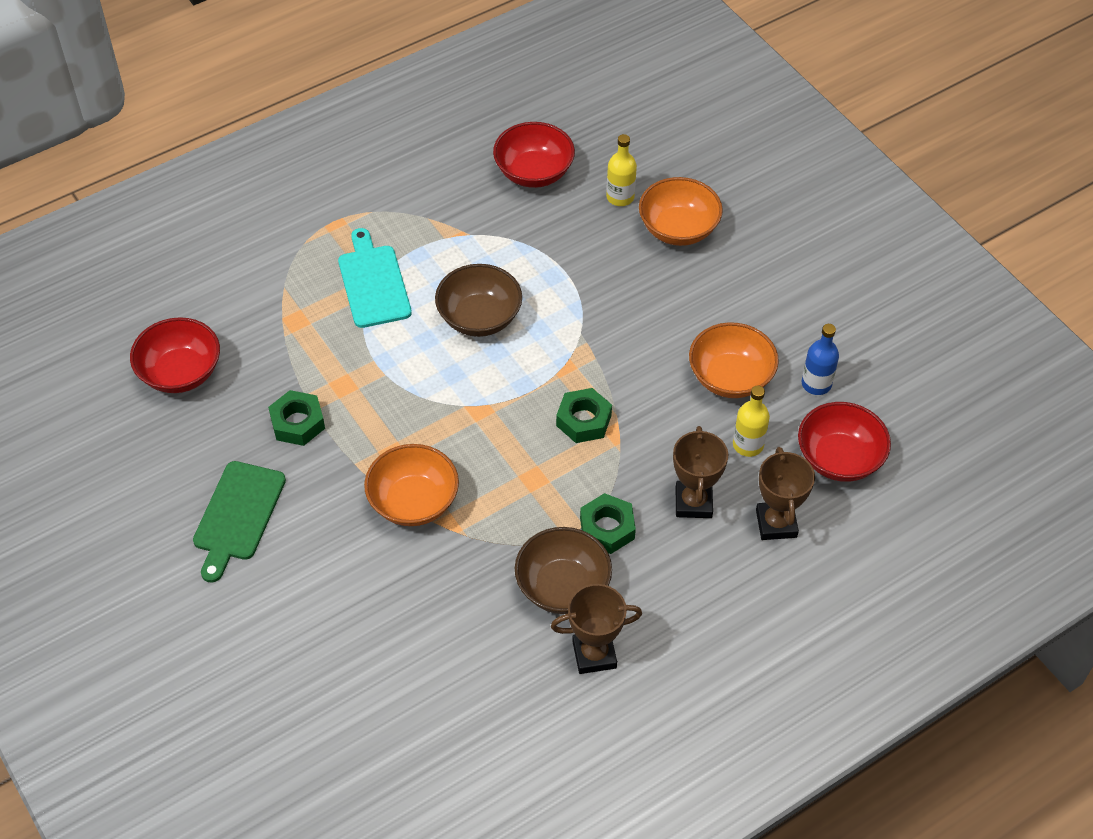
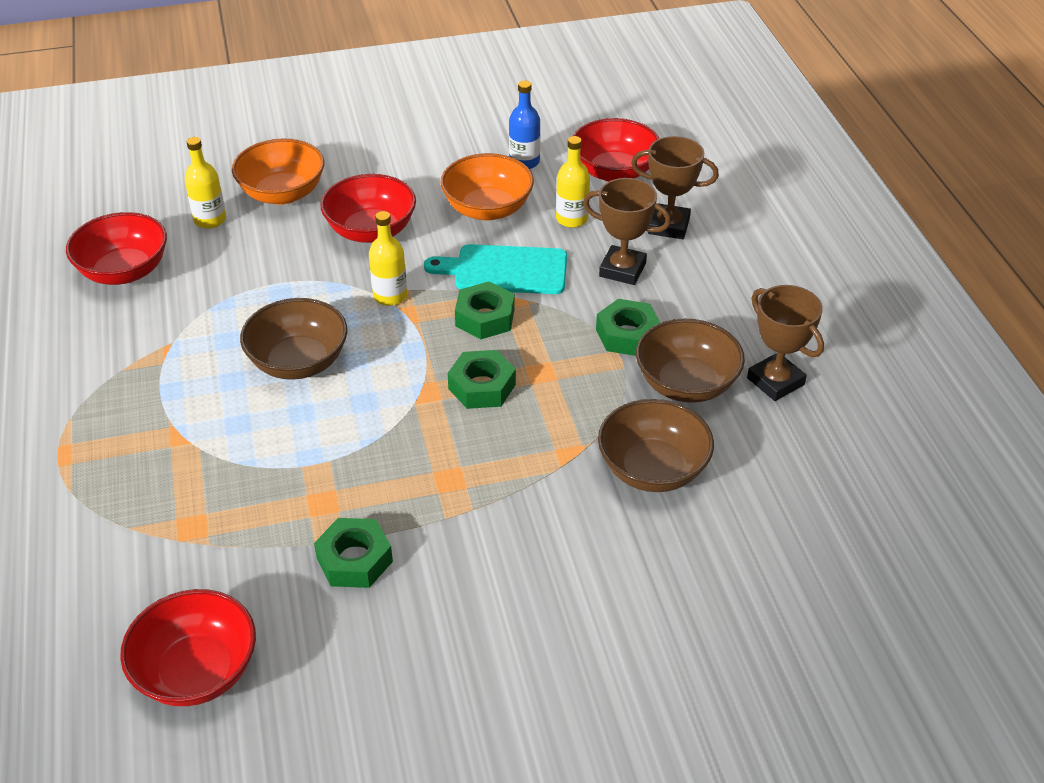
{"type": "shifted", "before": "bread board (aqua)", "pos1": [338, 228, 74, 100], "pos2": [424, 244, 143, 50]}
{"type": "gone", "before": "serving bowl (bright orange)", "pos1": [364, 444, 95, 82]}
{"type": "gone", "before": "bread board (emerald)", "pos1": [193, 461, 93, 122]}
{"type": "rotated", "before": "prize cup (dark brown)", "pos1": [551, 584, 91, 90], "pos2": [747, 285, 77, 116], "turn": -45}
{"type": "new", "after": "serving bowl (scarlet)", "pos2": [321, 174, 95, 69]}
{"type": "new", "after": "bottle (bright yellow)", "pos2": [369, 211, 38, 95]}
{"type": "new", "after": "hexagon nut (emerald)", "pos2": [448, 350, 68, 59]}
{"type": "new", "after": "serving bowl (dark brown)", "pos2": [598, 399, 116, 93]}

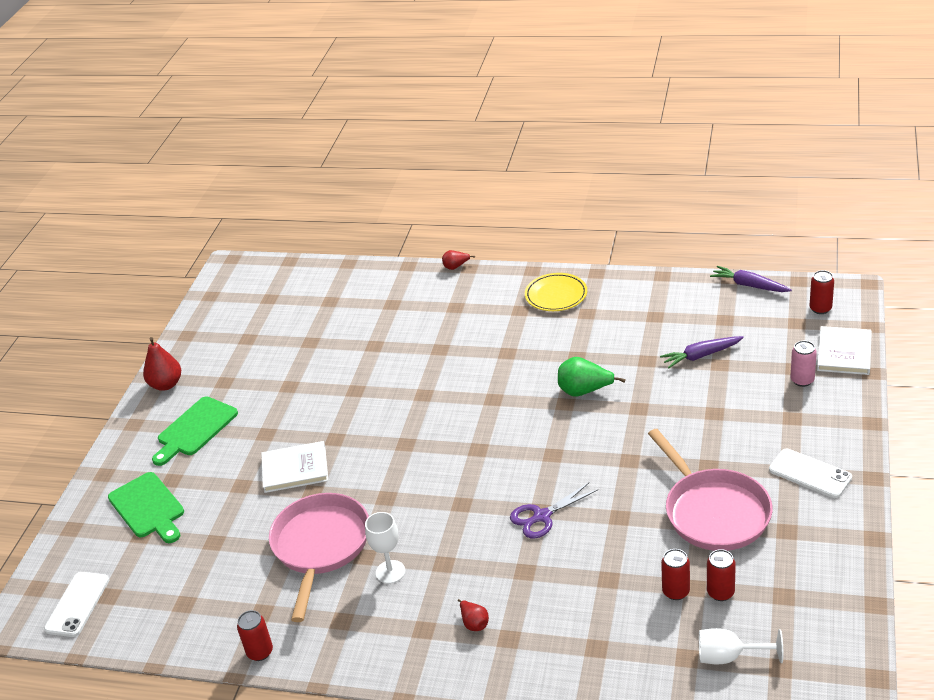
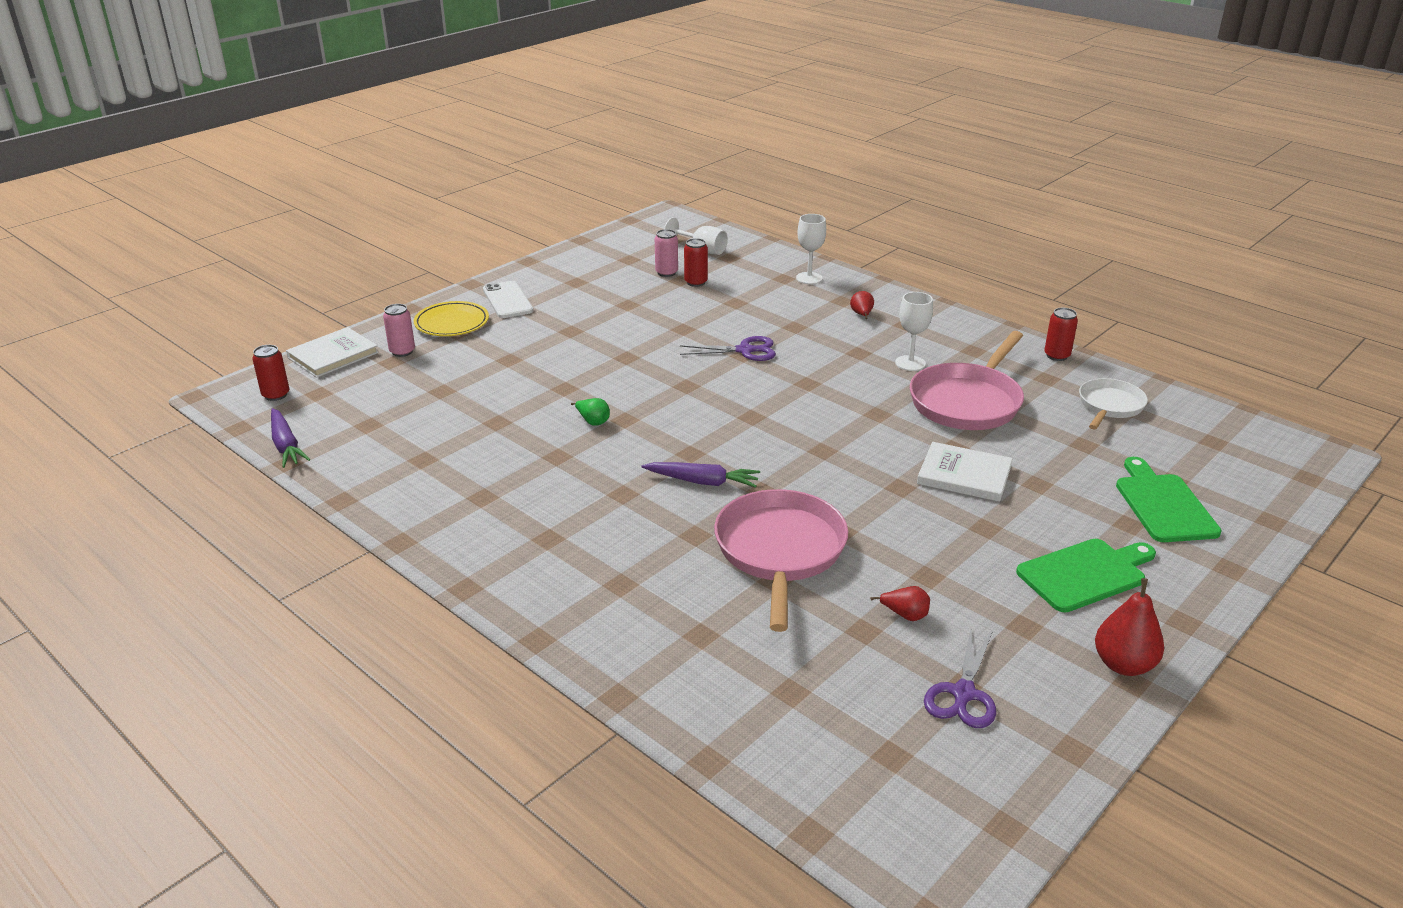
{"type": "shifted", "before": "pear (scarlet)", "pos1": [442, 250, 33, 20], "pos2": [870, 586, 60, 35]}
{"type": "shifted", "before": "dinner plate (bright yellow)", "pos1": [525, 273, 62, 38], "pos2": [414, 301, 75, 35]}
{"type": "shifted", "before": "carrot (purple)", "pos1": [660, 336, 84, 32], "pos2": [642, 462, 118, 26]}
{"type": "scaled", "before": "pear (emerald)", "pos1": [558, 357, 68, 40], "pos2": [571, 398, 39, 28], "scale": 0.57}
{"type": "shifted", "before": "pan (pink)", "pos1": [648, 429, 125, 122], "pos2": [714, 489, 134, 143]}
{"type": "repainted", "before": "soda can (scarlet)", "after": "soda can (pink)", "pos1": [707, 549, 29, 52], "pos2": [655, 229, 23, 48]}
{"type": "gone", "before": "smartphone (white)", "pos1": [44, 572, 65, 65]}
{"type": "new", "after": "wine glass (white)", "pos2": [796, 214, 30, 70]}
{"type": "new", "after": "pan (white)", "pos2": [1079, 378, 69, 51]}
{"type": "new", "after": "scissors (purple)", "pos2": [924, 630, 72, 98]}

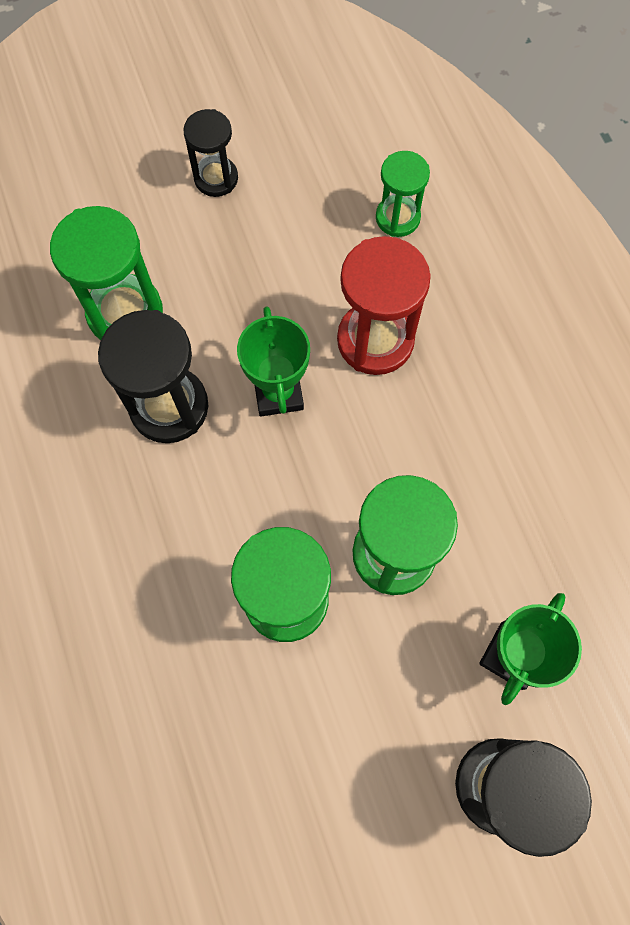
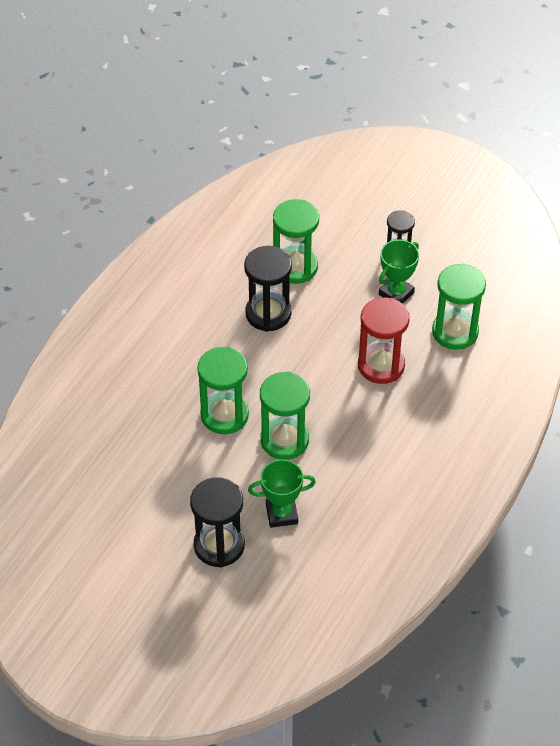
{"type": "scaled", "before": "hourglass (emerald)", "pos1": [376, 151, 54, 86], "pos2": [432, 263, 54, 87], "scale": 1.63}
{"type": "shifted", "before": "prize cup (emerald)", "pos1": [237, 306, 73, 111], "pos2": [379, 239, 40, 65]}

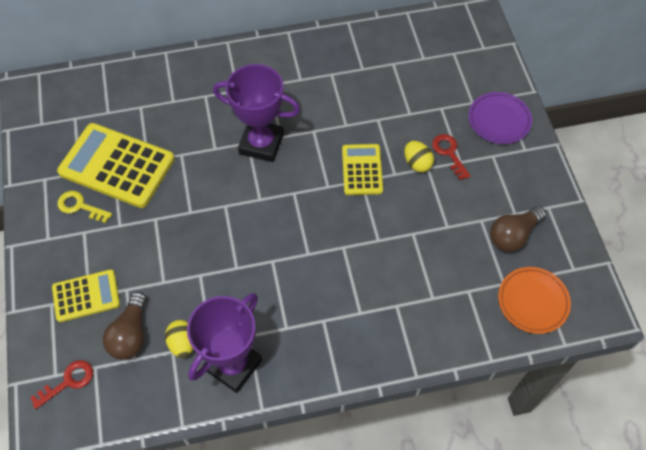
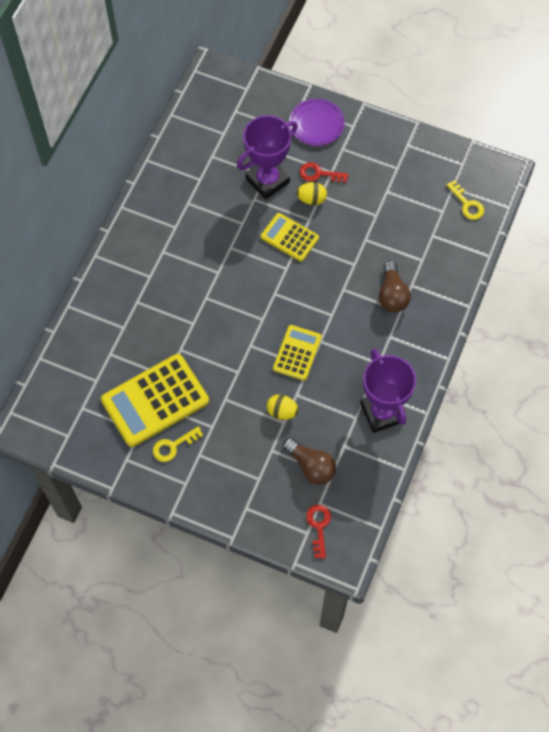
{"type": "shifted", "before": "prize cup (purple)", "pos1": [213, 64, 87, 98], "pos2": [237, 115, 61, 85]}
{"type": "shifted", "before": "light bulb (dark brown)", "pos1": [490, 206, 56, 46], "pos2": [379, 260, 32, 52]}
{"type": "swapped", "before": "dinner plate (bright orange)", "after": "latchkey (bright yellow)", "pos1": [498, 267, 73, 67], "pos2": [446, 180, 38, 40]}
{"type": "shifted", "before": "adding machine (bright yellow)", "pos1": [52, 269, 68, 53], "pos2": [273, 325, 49, 56]}
{"type": "shifted", "before": "egg shape (bright yellow)", "pos1": [165, 320, 28, 38], "pos2": [267, 395, 32, 25]}

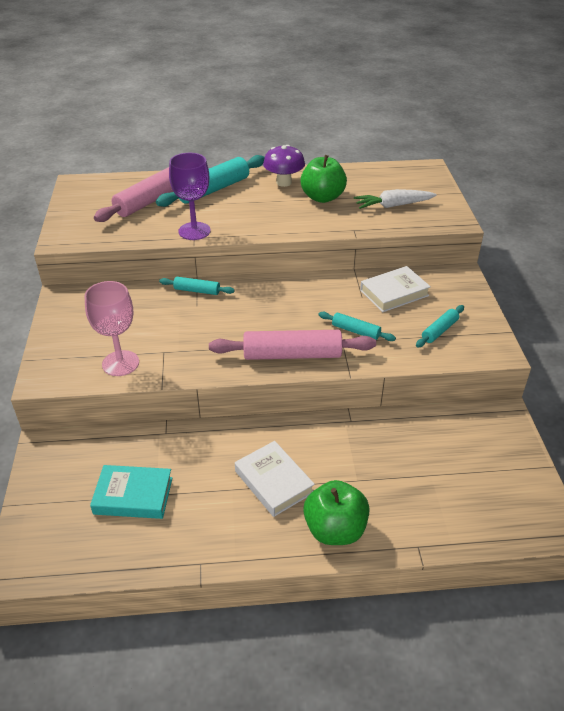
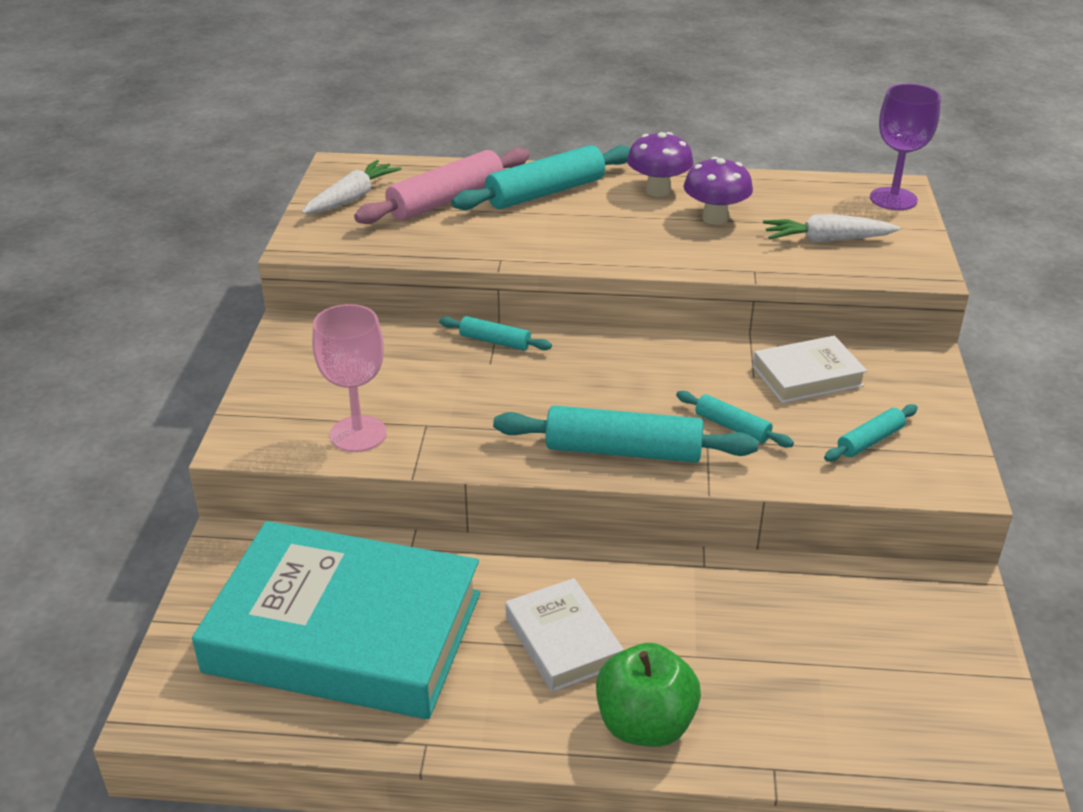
{"type": "shifted", "before": "wine glass (purple)", "pos1": [169, 153, 42, 87], "pos2": [870, 84, 71, 126]}
{"type": "swapped", "before": "toy apple (emerald)", "after": "toadstool (purple)", "pos1": [300, 155, 47, 48], "pos2": [684, 157, 69, 68]}
{"type": "repainted", "before": "pastry roller (pink)", "after": "pastry roller (aqua)", "pos1": [209, 330, 167, 30], "pos2": [493, 405, 265, 58]}
{"type": "scaled", "before": "book (aqua)", "pos1": [90, 465, 82, 54], "pos2": [192, 521, 288, 198], "scale": 2.17}
{"type": "new", "after": "carrot (white)", "pos2": [302, 160, 99, 54]}

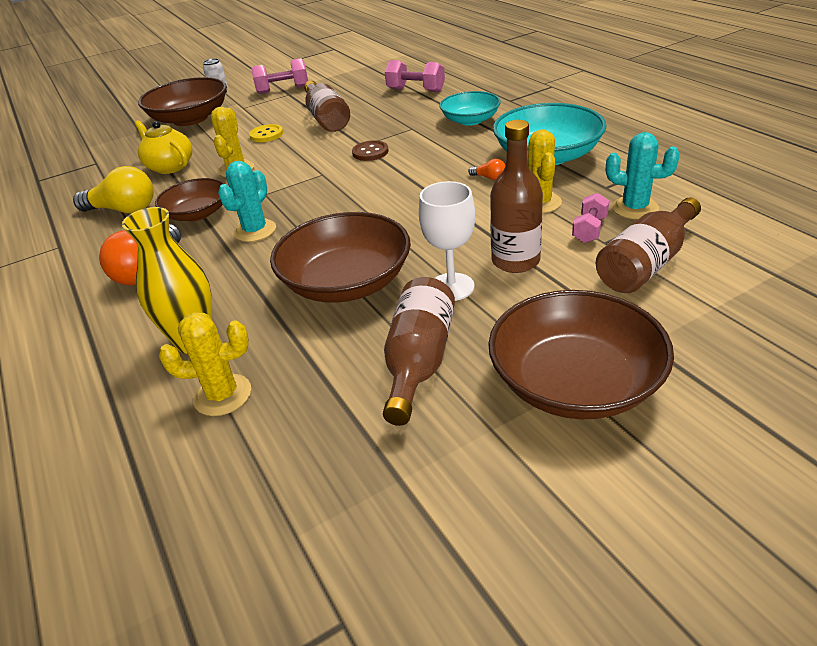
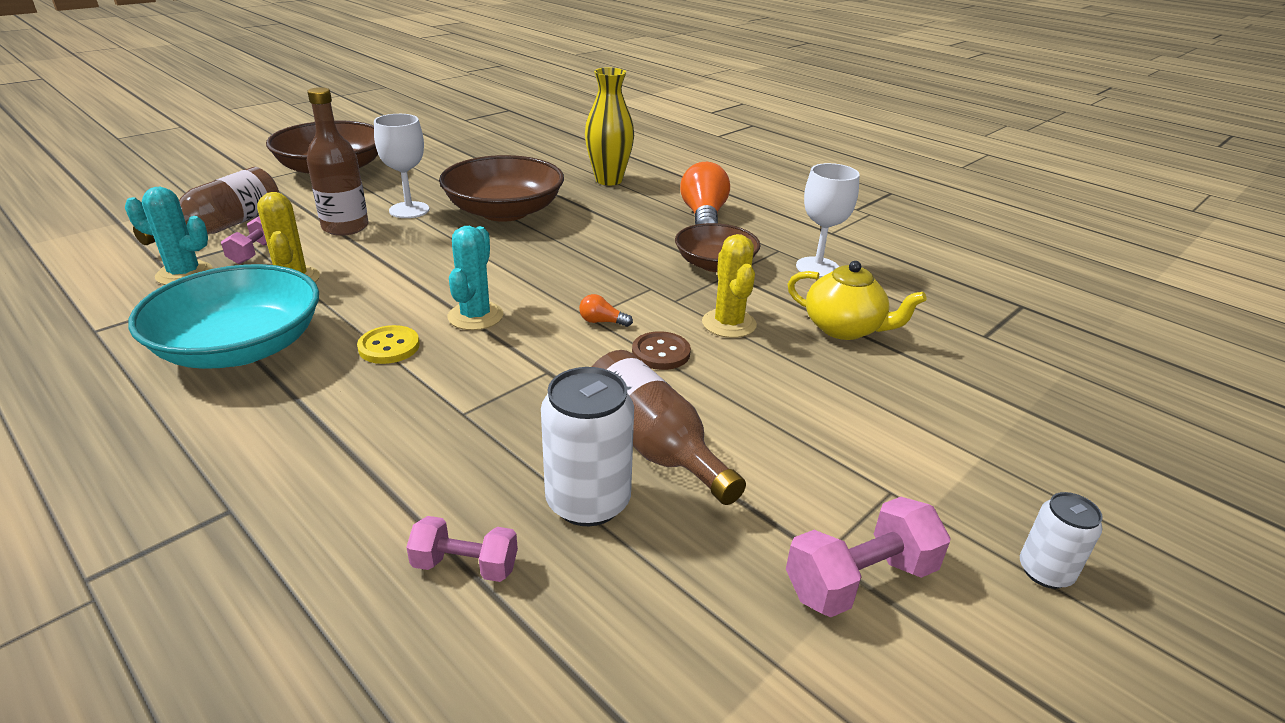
{"type": "scaled", "before": "free weight (pink)", "pos1": [385, 60, 60, 32], "pos2": [406, 516, 112, 66], "scale": 0.66}
{"type": "gone", "before": "serving bowl (dark brown)", "pos1": [138, 77, 89, 49]}
{"type": "gone", "before": "serving bowl (aqua)", "pos1": [439, 91, 62, 35]}
{"type": "shifted", "before": "button (bright yellow)", "pos1": [249, 124, 34, 18], "pos2": [357, 325, 63, 39]}
{"type": "shifted", "before": "button (dark brown)", "pos1": [352, 140, 36, 21], "pos2": [632, 331, 59, 39]}
{"type": "shifted", "before": "light bulb (bright orange)", "pos1": [468, 159, 38, 21], "pos2": [579, 294, 54, 33]}
{"type": "shifted", "before": "saguaro cactus (aqua)", "pos1": [218, 161, 58, 81], "pos2": [448, 226, 55, 104]}
{"type": "swapped", "before": "light bulb (bright yellow)", "after": "wine glass (white)", "pos1": [73, 166, 80, 47], "pos2": [796, 163, 64, 115]}
{"type": "gone", "before": "bottle (dark brown)", "pos1": [383, 277, 72, 149]}
{"type": "gone", "before": "saguaro cactus (bright yellow)", "pos1": [159, 312, 92, 104]}
{"type": "new", "after": "soda can (white)", "pos2": [541, 367, 93, 159]}

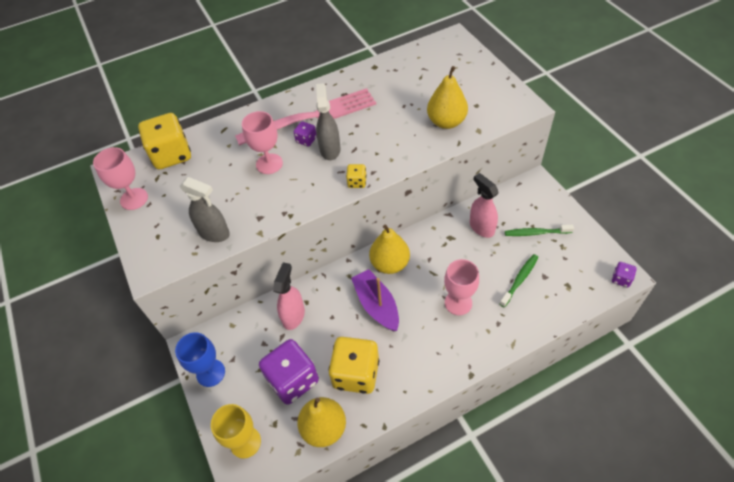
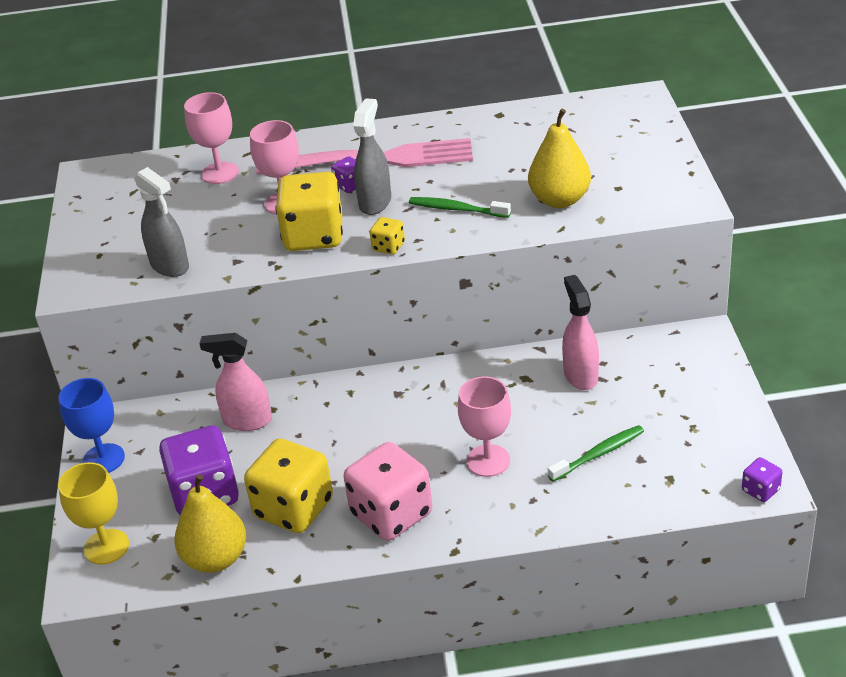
{"type": "shifted", "before": "game die (bright yellow)", "pos1": [138, 113, 53, 56], "pos2": [275, 172, 68, 79]}
{"type": "shifted", "before": "wine glass (pink)", "pos1": [93, 147, 55, 63], "pos2": [184, 92, 55, 92]}
{"type": "gone", "before": "pear (bright yellow)", "pos1": [369, 224, 41, 50]}
{"type": "shifted", "before": "dental brush (emerald)", "pos1": [505, 224, 69, 12], "pos2": [409, 197, 102, 21]}
{"type": "rotated", "before": "spray cleaner (pink)", "pos1": [273, 263, 32, 67], "pos2": [199, 333, 73, 98], "turn": -120}
{"type": "gone", "before": "sailboat (purple)", "pos1": [351, 269, 48, 62]}
{"type": "new", "after": "game die (pink)", "pos2": [344, 442, 88, 99]}

